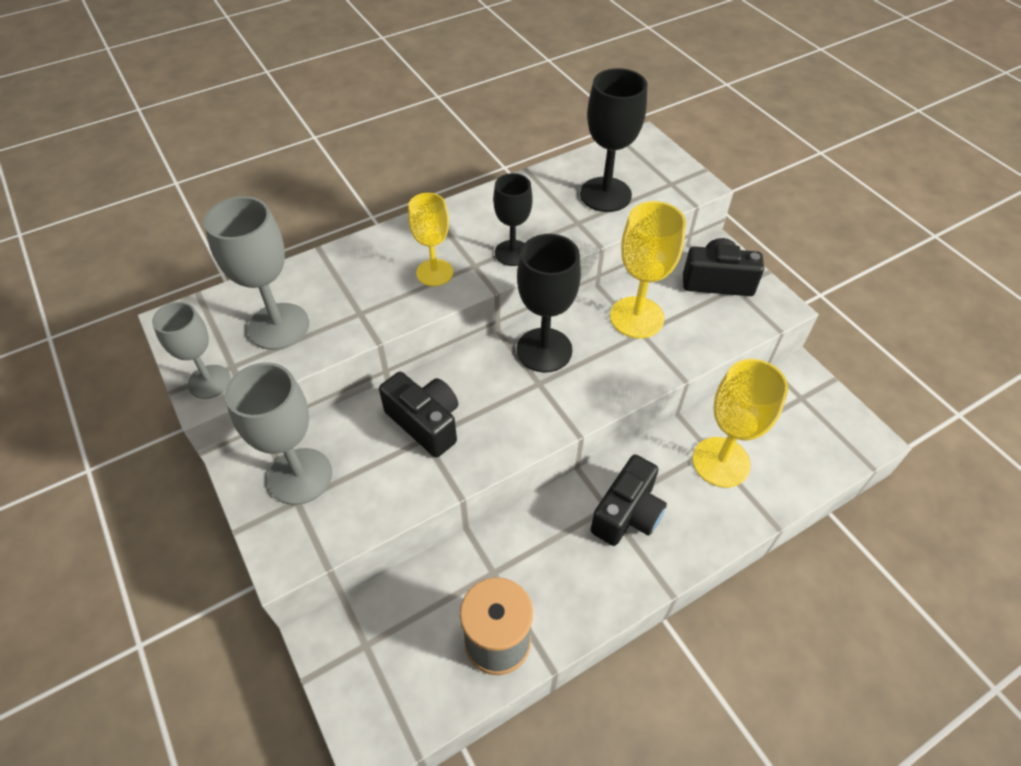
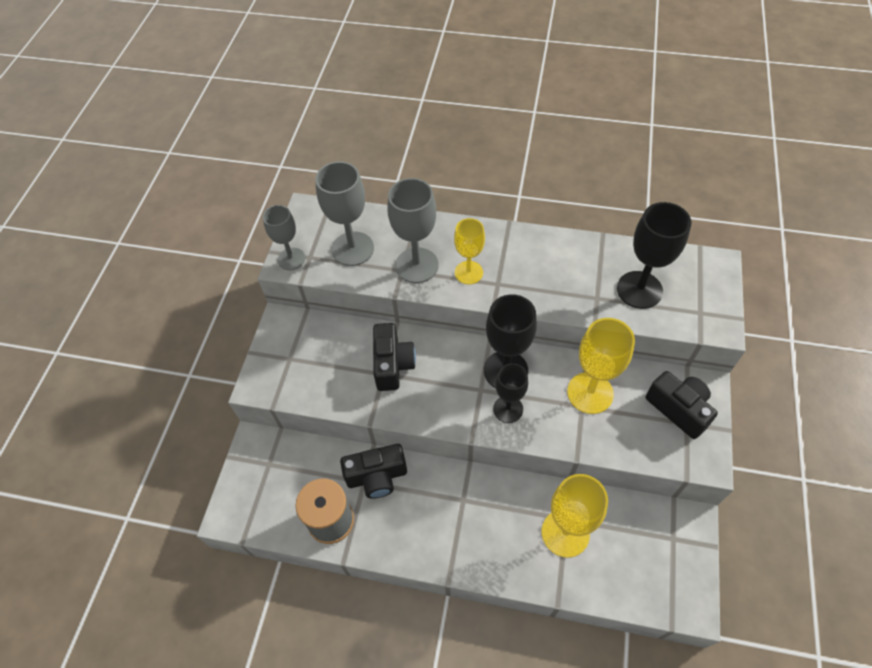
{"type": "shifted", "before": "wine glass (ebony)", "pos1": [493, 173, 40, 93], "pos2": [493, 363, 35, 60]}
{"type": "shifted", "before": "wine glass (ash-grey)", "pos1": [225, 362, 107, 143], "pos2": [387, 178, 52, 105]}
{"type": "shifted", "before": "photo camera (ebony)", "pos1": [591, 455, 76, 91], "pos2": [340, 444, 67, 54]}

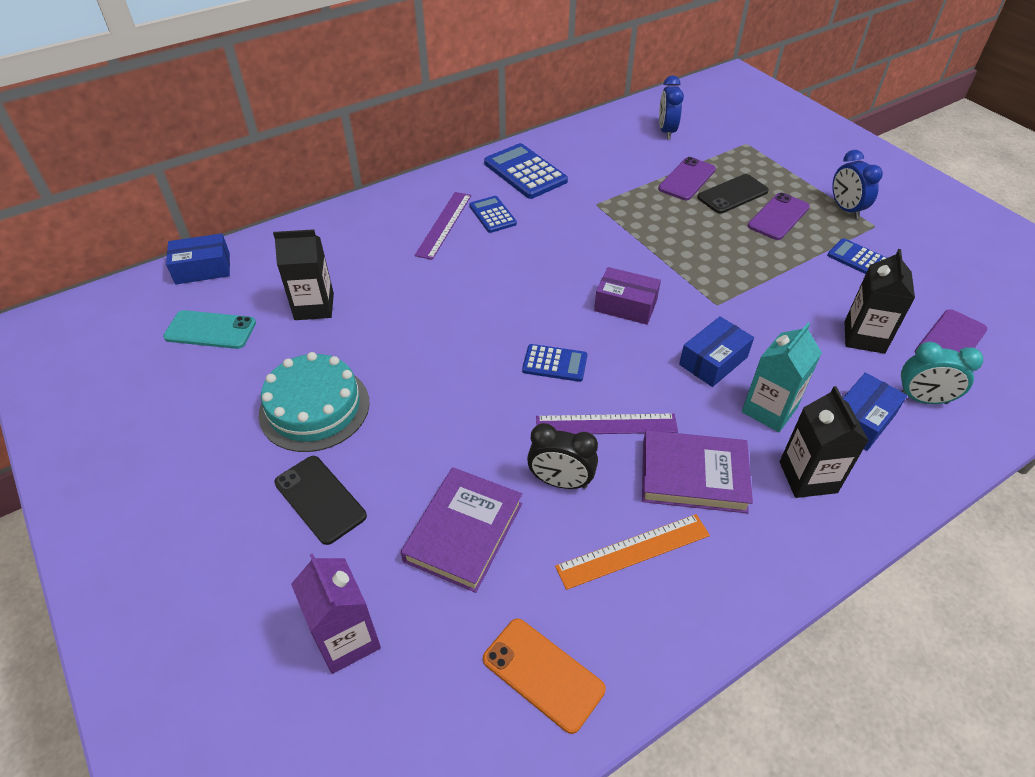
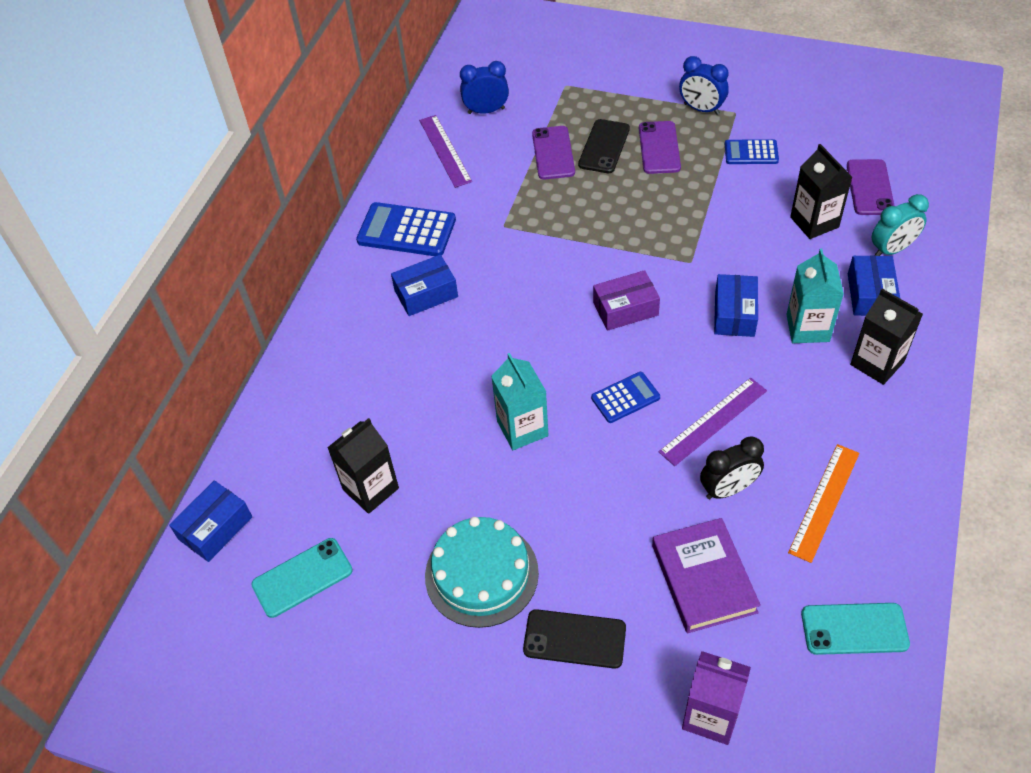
{"type": "rotated", "before": "bedside clock (blue)", "pos1": [659, 75, 25, 64], "pos2": [460, 61, 49, 53], "turn": 120}
{"type": "shifted", "before": "measuring stick (purple)", "pos1": [415, 192, 56, 68], "pos2": [419, 115, 53, 73]}
{"type": "swapped", "before": "adding machine (blue)", "after": "package (blue)", "pos1": [469, 196, 48, 37], "pos2": [391, 255, 67, 61]}
{"type": "gone", "before": "book (purple)", "pos1": [642, 430, 111, 83]}
{"type": "repainted", "before": "smartphone (bright orange)", "after": "smartphone (aqua)", "pos1": [483, 618, 123, 116], "pos2": [801, 603, 109, 52]}
{"type": "new", "after": "juice carton (aqua)", "pos2": [491, 353, 58, 97]}

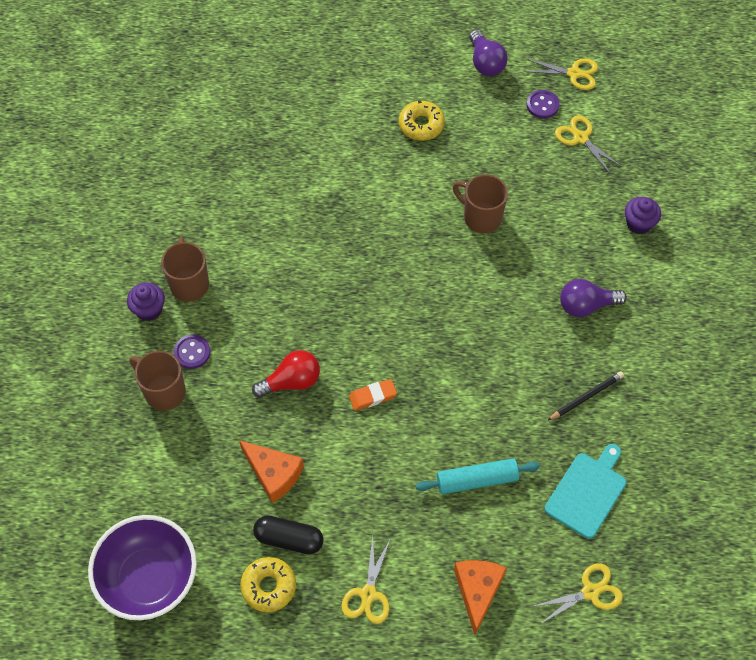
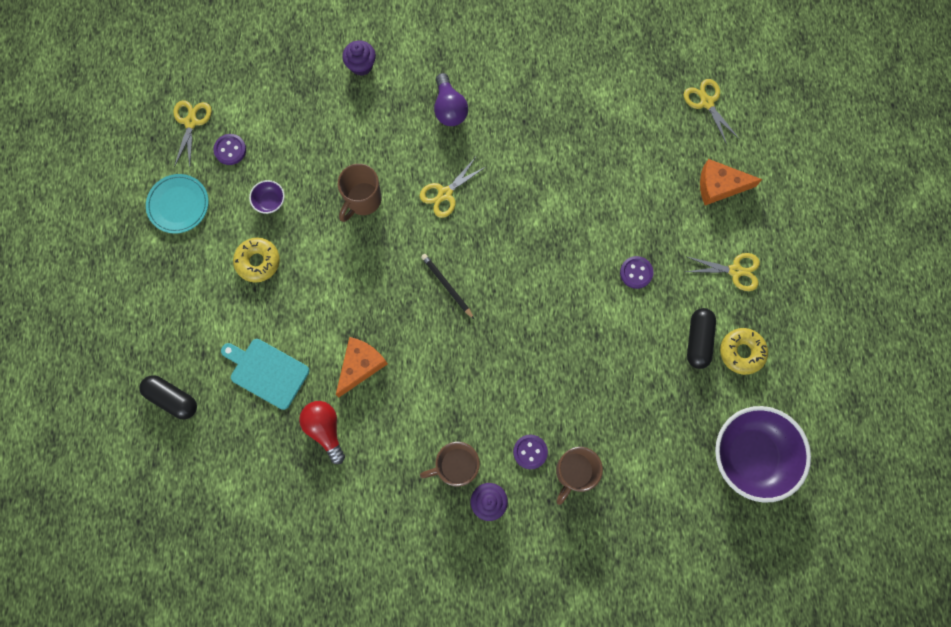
{"type": "swapped", "before": "light bulb (purple)", "after": "dinner plate (aqua)", "pos1": [469, 29, 39, 47], "pos2": [146, 174, 63, 60]}
{"type": "shifted", "before": "scissors (bright yellow)", "pos1": [555, 115, 67, 60], "pos2": [420, 157, 67, 61]}
{"type": "shifted", "before": "light bulb (scarlet)", "pos1": [252, 350, 68, 48], "pos2": [299, 401, 46, 63]}
{"type": "shifted", "before": "lead pencil (ebony)", "pos1": [547, 371, 77, 50], "pos2": [421, 254, 53, 65]}
{"type": "gone", "before": "gum eraser (bright orange)", "pos1": [349, 379, 48, 32]}
{"type": "shifted", "before": "cheese wedge (bright orange)", "pos1": [239, 440, 65, 63], "pos2": [336, 337, 52, 60]}
{"type": "shifted", "before": "bread board (aqua)", "pos1": [544, 444, 82, 95], "pos2": [221, 339, 88, 71]}
{"type": "gone", "before": "pastry roller (aqua)", "pos1": [416, 458, 124, 36]}
{"type": "new", "after": "serving bowl (purple)", "pos2": [249, 180, 36, 34]}
{"type": "new", "after": "button (purple)", "pos2": [620, 256, 34, 33]}
{"type": "new", "after": "pill (ebony)", "pos2": [139, 375, 58, 44]}

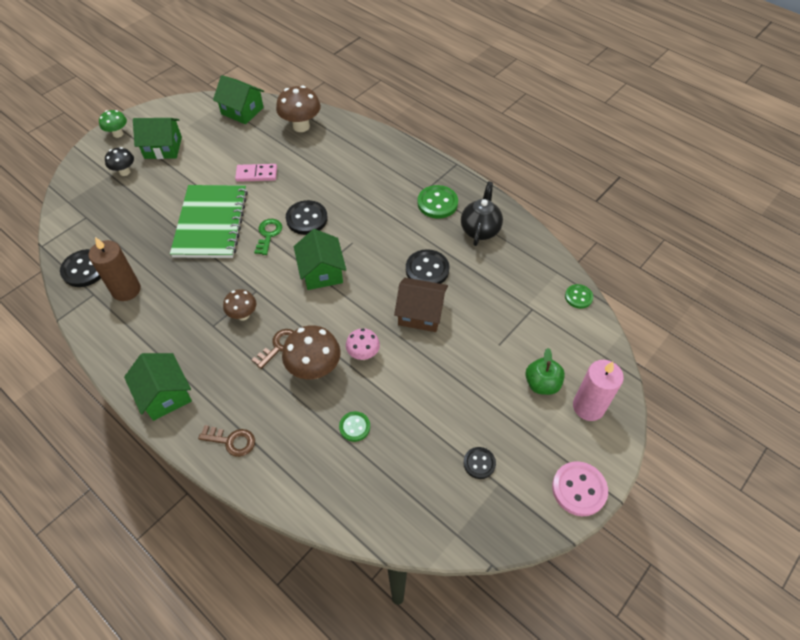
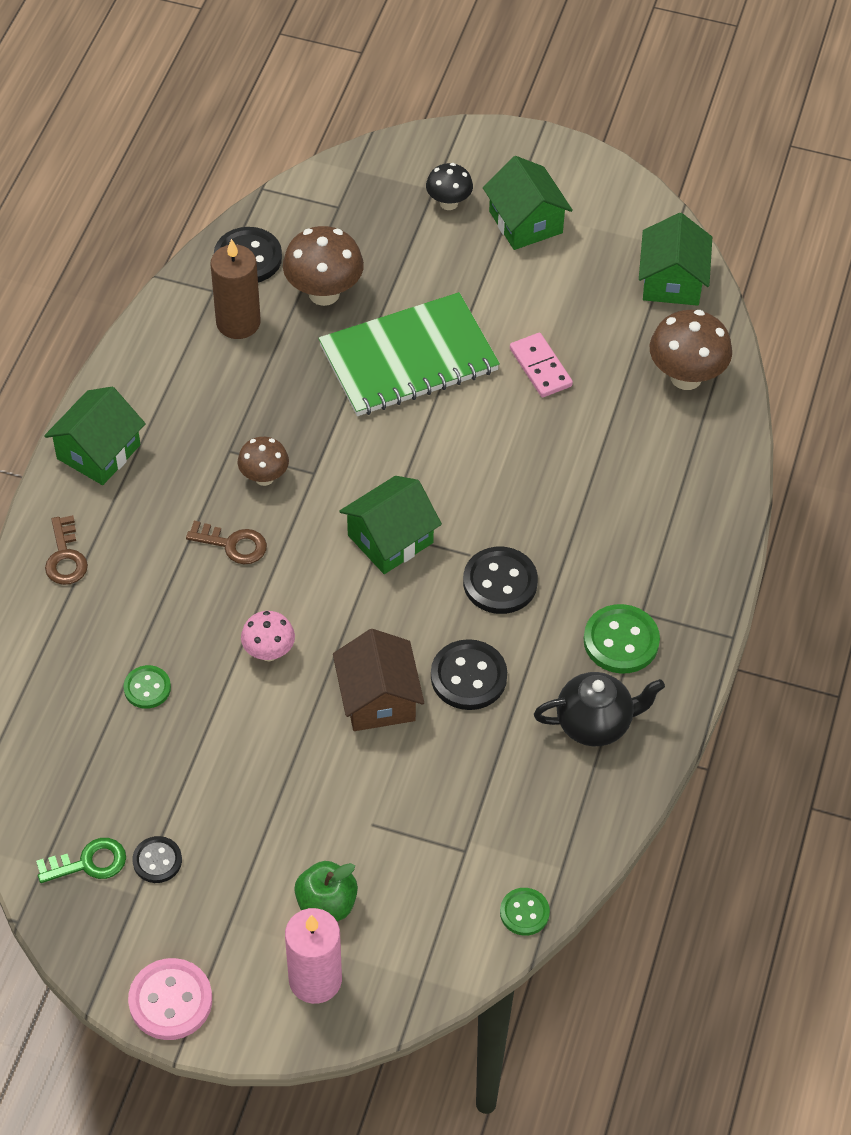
{"type": "gone", "before": "toadstool (emerald)", "pos1": [99, 110, 28, 28]}
{"type": "shifted", "before": "button (ebony)", "pos1": [286, 200, 42, 35], "pos2": [463, 547, 75, 67]}
{"type": "shifted", "before": "latchkey (emerald)", "pos1": [254, 219, 28, 36], "pos2": [36, 838, 90, 45]}
{"type": "shifted", "before": "toadstool (dark brown)", "pos1": [282, 325, 59, 54], "pos2": [283, 226, 81, 80]}

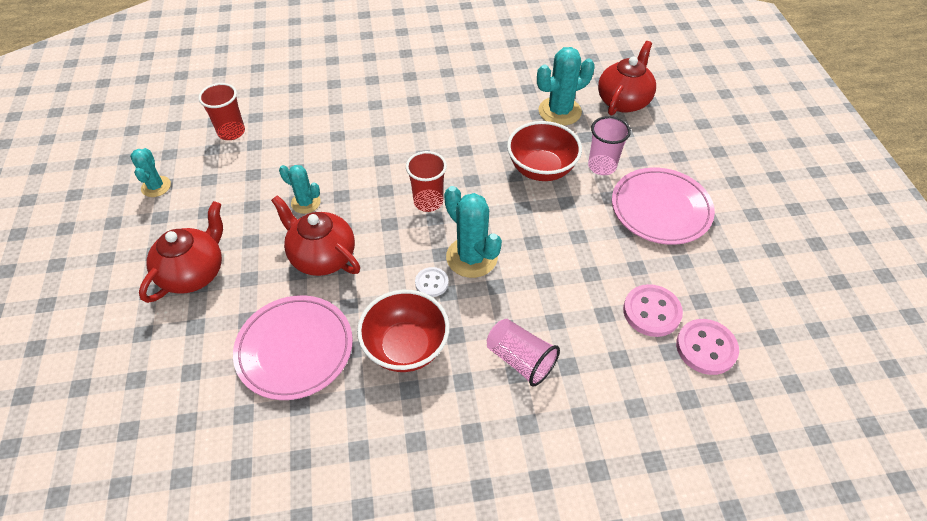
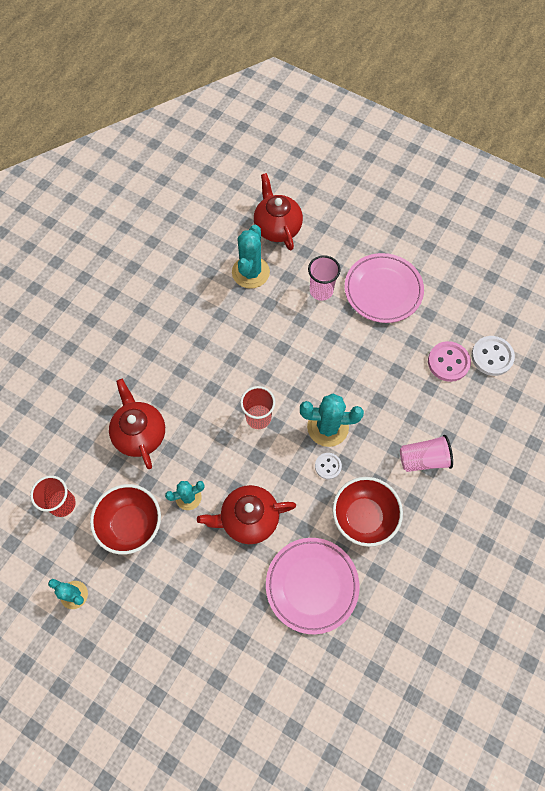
{"type": "shifted", "before": "serving bowl (scarlet)", "pos1": [507, 121, 75, 60], "pos2": [90, 484, 71, 71]}
{"type": "shifted", "before": "tea pot (scarlet)", "pos1": [139, 201, 84, 102], "pos2": [109, 379, 56, 90]}
{"type": "repainted", "before": "button (pink)", "after": "button (white)", "pos1": [676, 319, 63, 56], "pos2": [471, 336, 44, 40]}

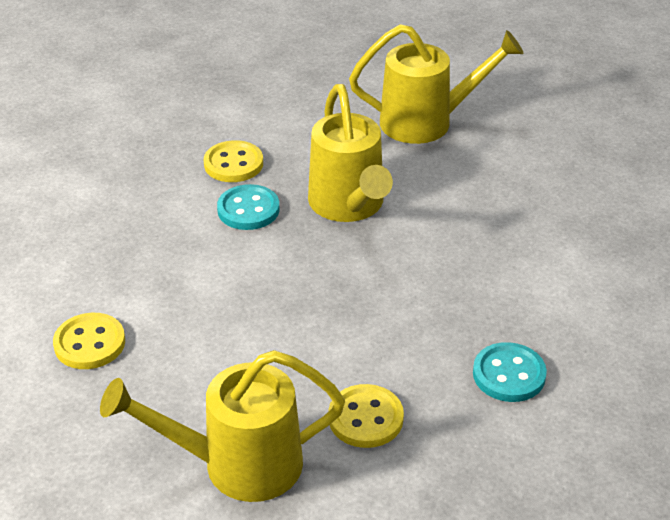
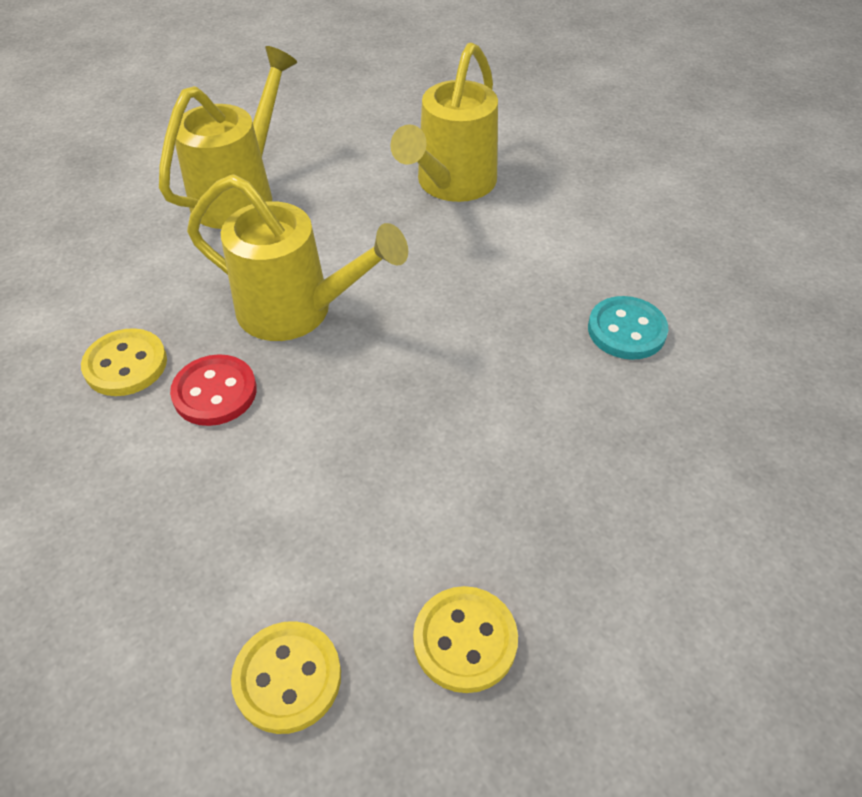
{"type": "repainted", "before": "button (aqua)", "after": "button (scarlet)", "pos1": [217, 184, 63, 46], "pos2": [170, 354, 87, 72]}
{"type": "shifted", "before": "watering pot (bright yellow)", "pos1": [100, 350, 245, 152], "pos2": [390, 42, 108, 160]}
{"type": "shifted", "before": "button (bright yellow)", "pos1": [328, 384, 76, 64], "pos2": [413, 586, 105, 107]}

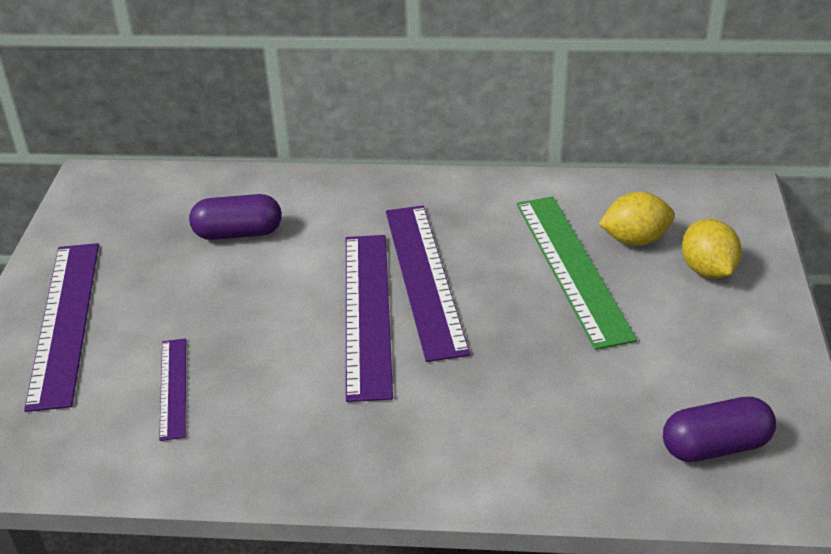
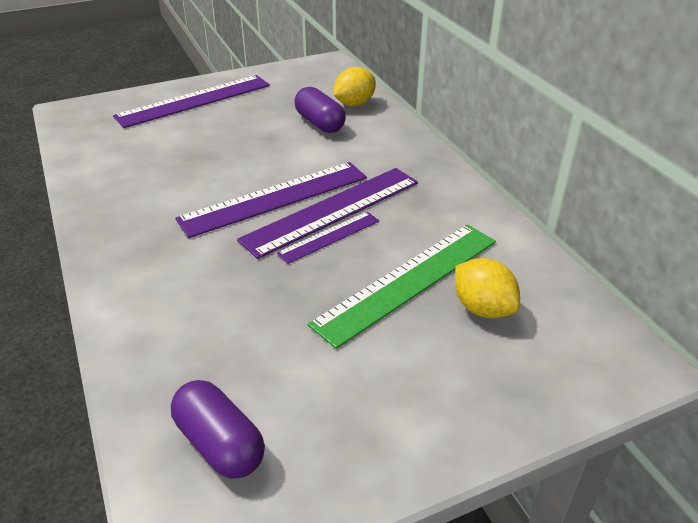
{"type": "shifted", "before": "lemon (bright yellow)", "pos1": [682, 219, 60, 60], "pos2": [334, 67, 42, 39]}
{"type": "shifted", "before": "measuring stick (purple)", "pos1": [159, 338, 27, 103], "pos2": [277, 212, 102, 52]}

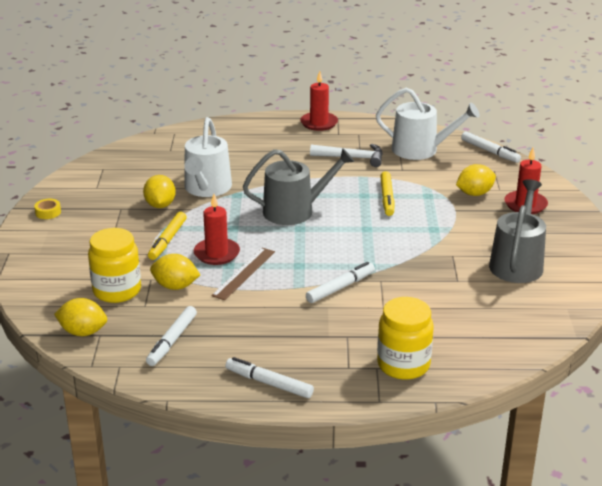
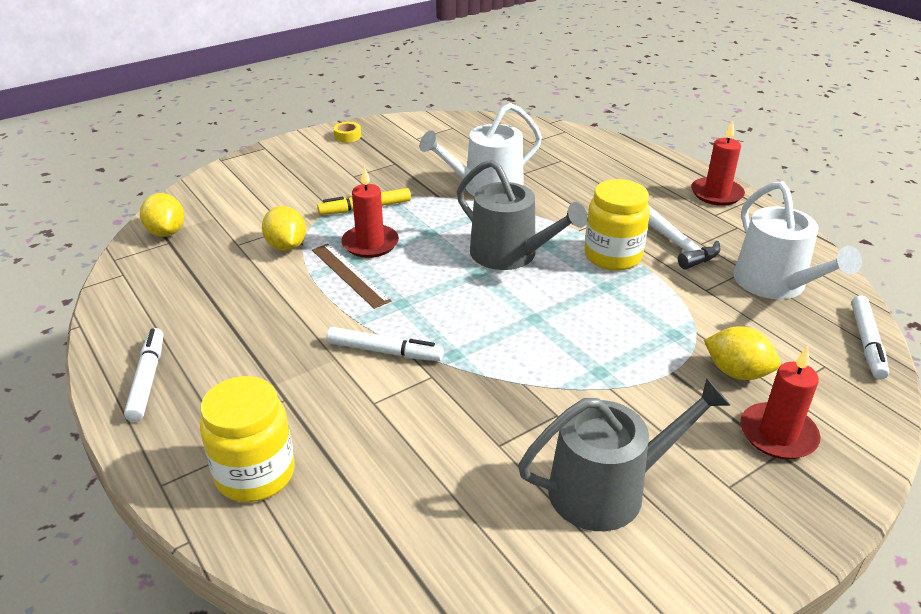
{"type": "gone", "before": "marker pen (bright yellow)", "pos1": [380, 171, 15, 45]}
{"type": "gone", "before": "lemon (bright yellow)", "pos1": [143, 175, 33, 33]}
{"type": "shifted", "before": "jam jar (bright yellow)", "pos1": [88, 228, 53, 75], "pos2": [584, 179, 66, 92]}
{"type": "rotated", "before": "measuring stick (dark brown)", "pos1": [211, 248, 64, 52], "pos2": [312, 244, 79, 65], "turn": 60}
{"type": "gone", "before": "marker pen (white)", "pos1": [146, 306, 51, 60]}

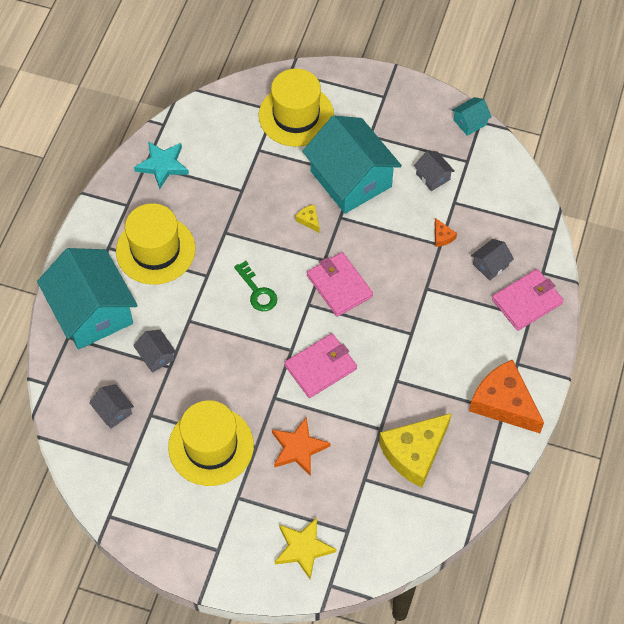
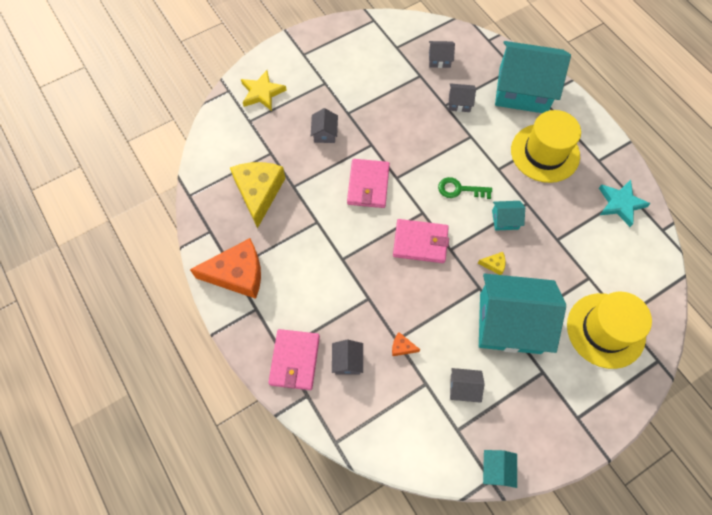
{"type": "gone", "before": "hat (bright yellow)", "pos1": [168, 400, 86, 86]}
{"type": "swapped", "before": "star (bright orange)", "after": "toy house (ash-grey)", "pos1": [272, 417, 58, 59], "pos2": [311, 108, 27, 35]}
{"type": "new", "after": "toy house (aqua)", "pos2": [492, 201, 33, 30]}

